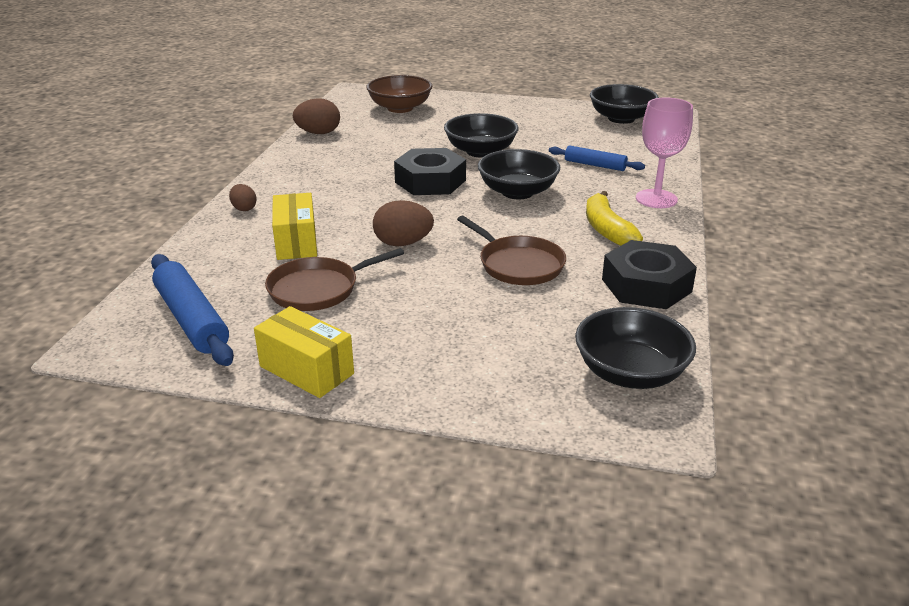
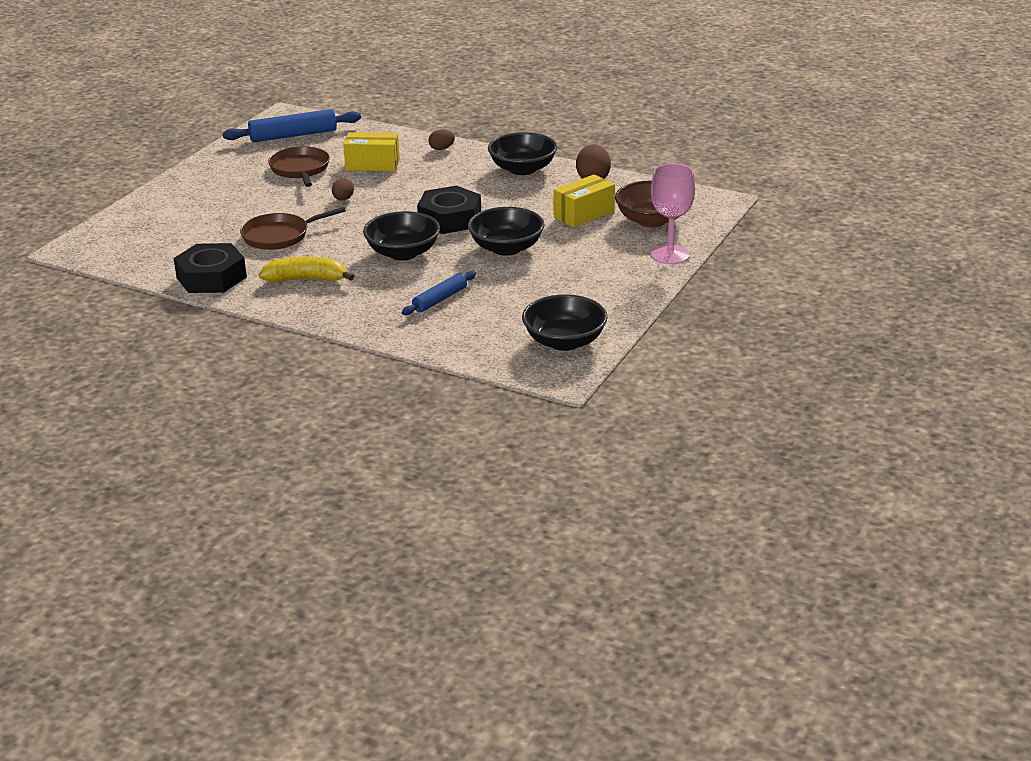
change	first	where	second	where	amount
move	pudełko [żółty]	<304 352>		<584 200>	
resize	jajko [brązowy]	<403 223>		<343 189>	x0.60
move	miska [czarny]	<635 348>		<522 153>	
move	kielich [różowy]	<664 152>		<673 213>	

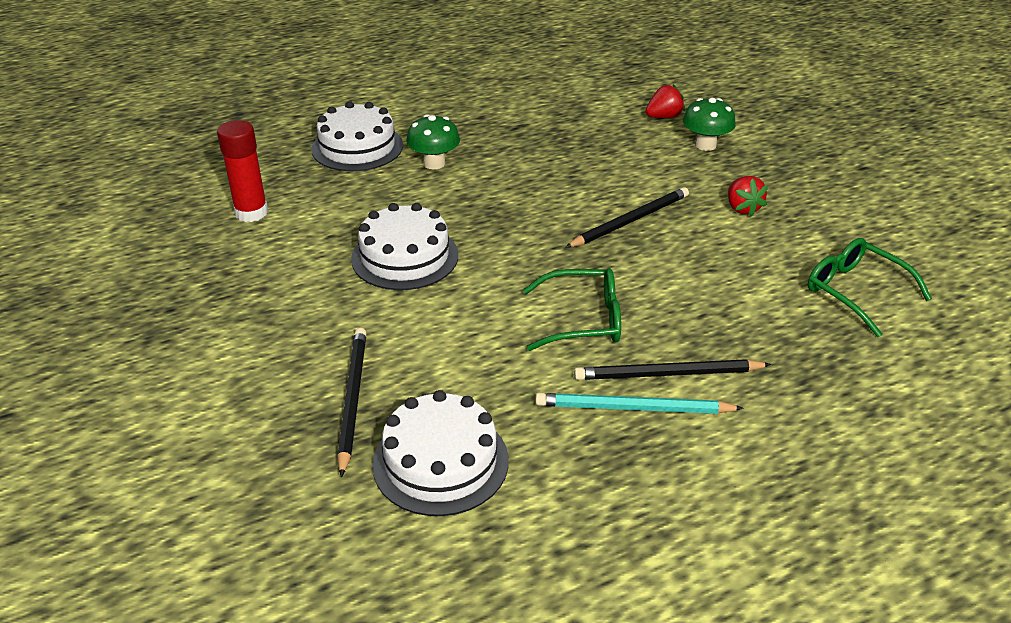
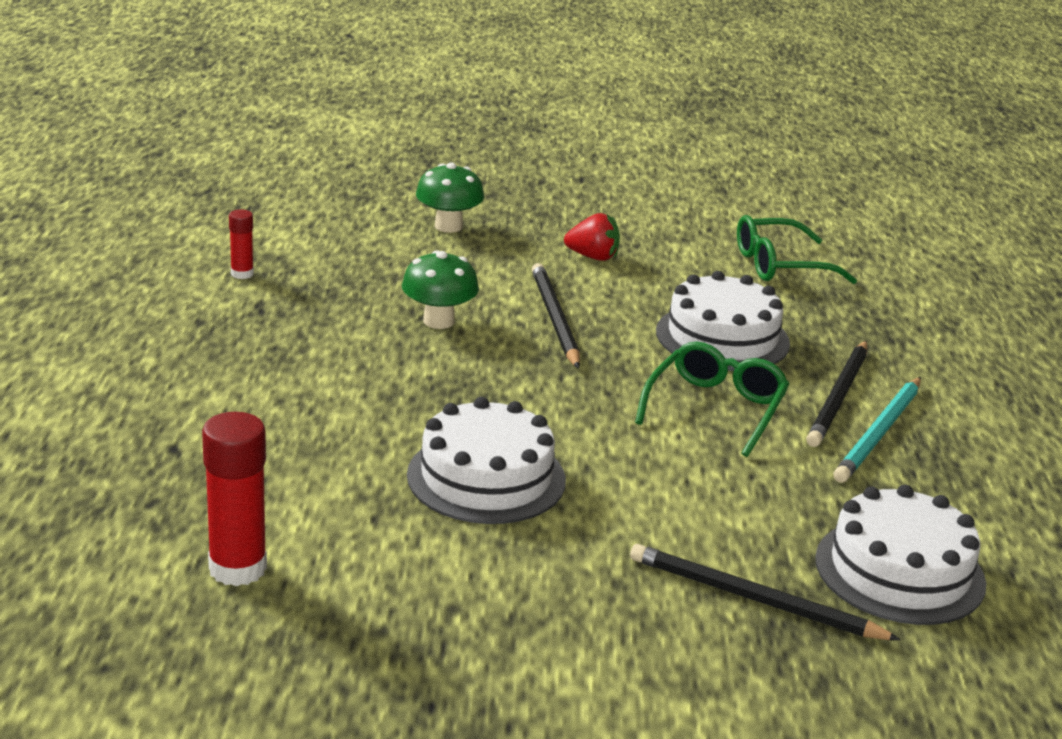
change	first	where	second	where	amount
move	tort [biały]	<357 136>		<723 321>	
move	grzyb [zielony]	<433 141>		<440 289>	
delete	truskawka [czerwony]	<665 101>			
insert			klej w sztyfcie [czerwony]	<241 244>	

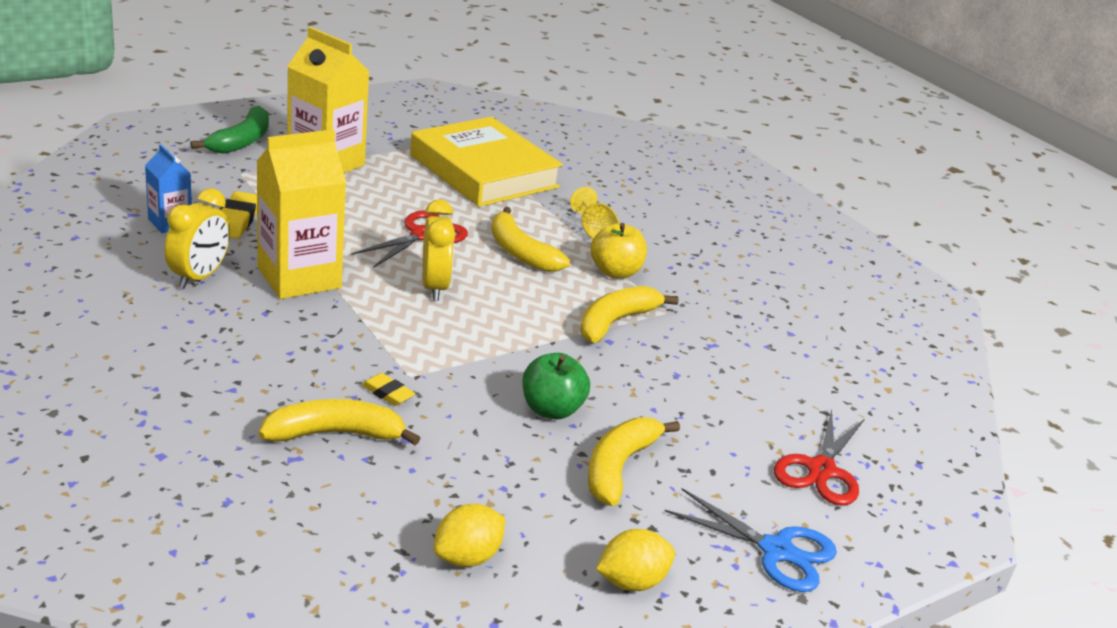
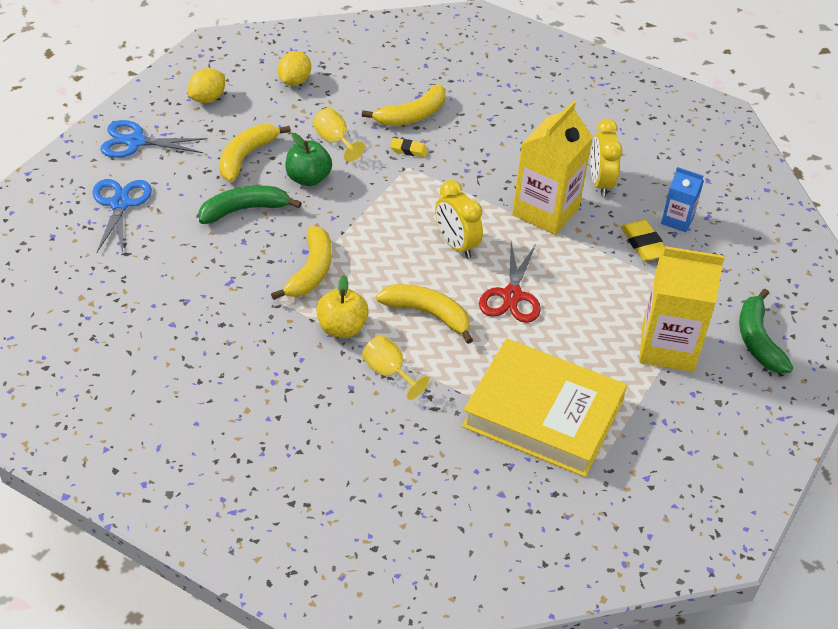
change	first	where	second	where	amount
rotate	banan [żółty]	<634 461>		<255 153>	150 degrees counterclockwise
recolor	nożyczki [czerwony]	<819 457>	nożyczki [niebieski]	<122 216>	
insert			banan [zielony]	<250 205>	
insert			kielich [żółty]	<339 134>	

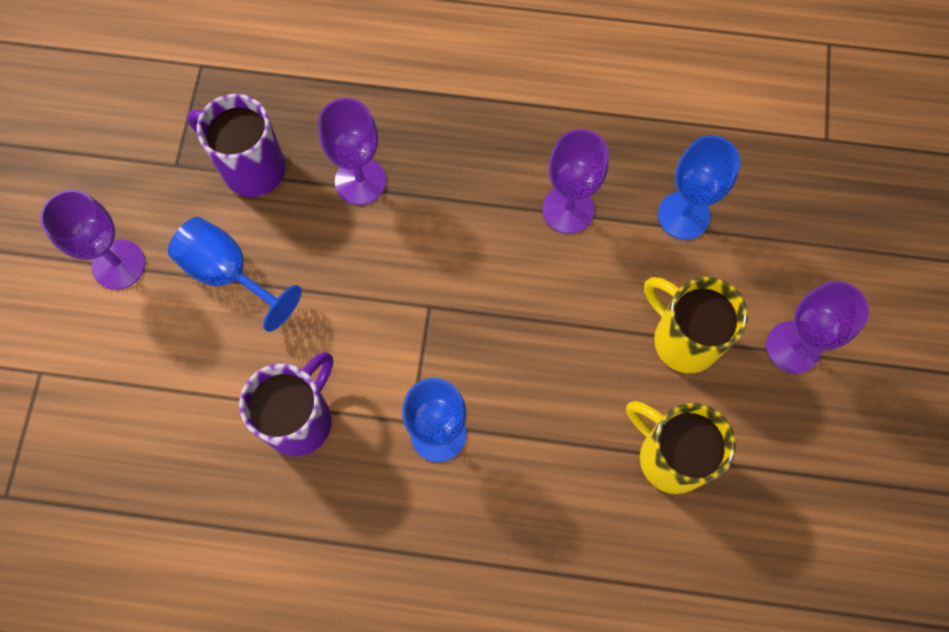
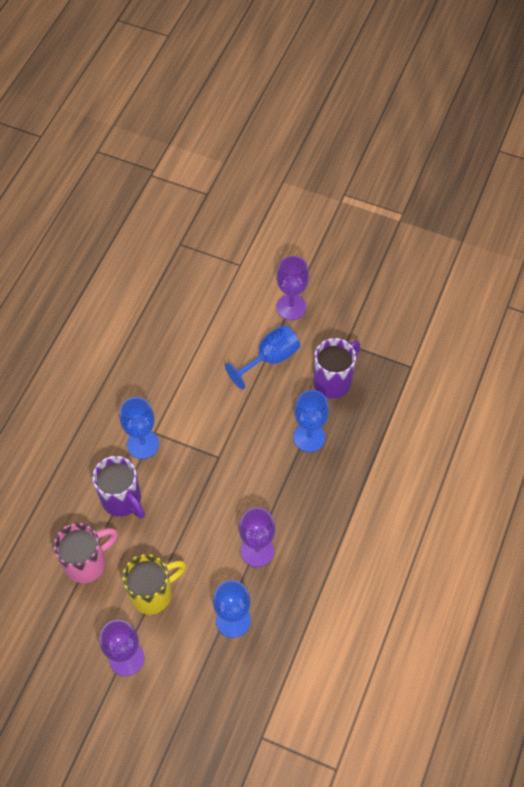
change	first	where	second	where	amount
move	kubek [fioletowy]	<286 404>		<118 487>	
recolor	kielich [fioletowy]	<352 151>	kielich [niebieski]	<311 421>	
recolor	kubek [żółty]	<681 447>	kubek [różowy]	<85 553>	

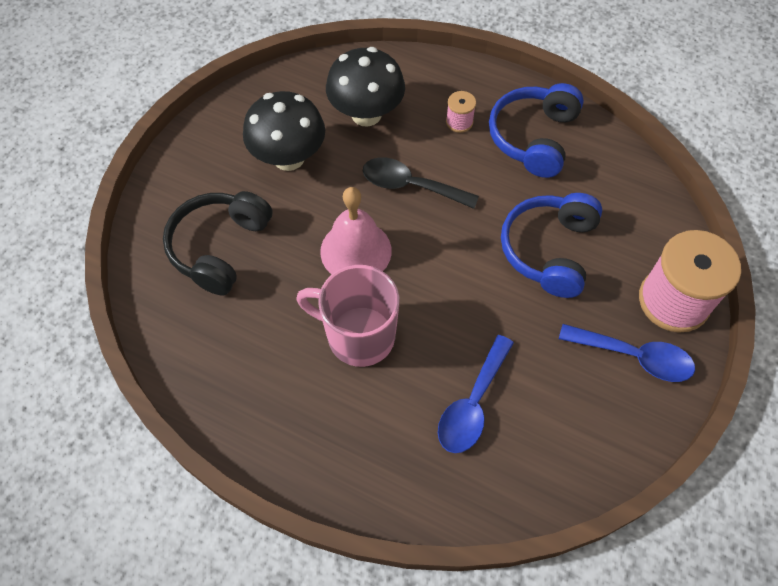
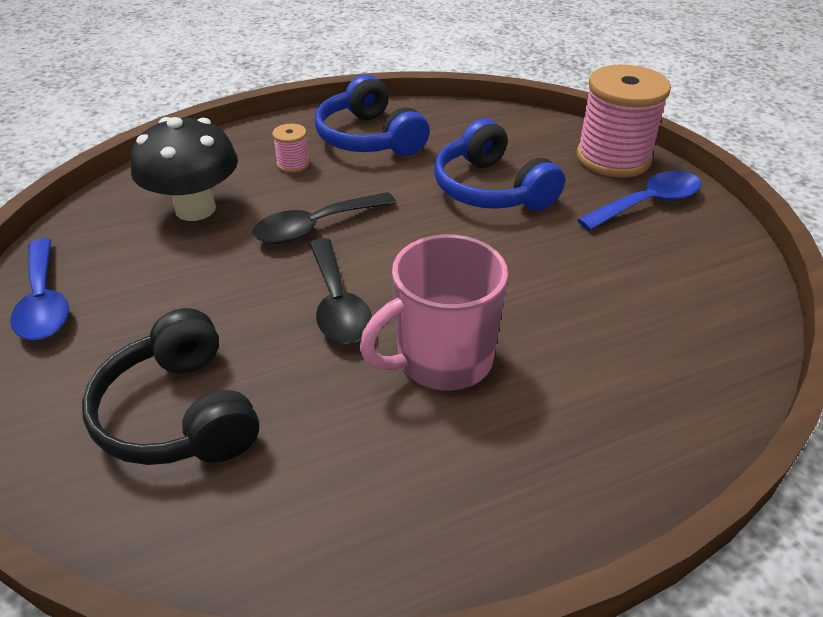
change	first	where	second	where	amount
delete	grzyb [czarny]	<284 131>			
replace	dzwonek [różowy]	<356 230>	łyżka [czarny]	<340 291>	
move	łyżka [niebieski]	<476 394>		<39 289>	

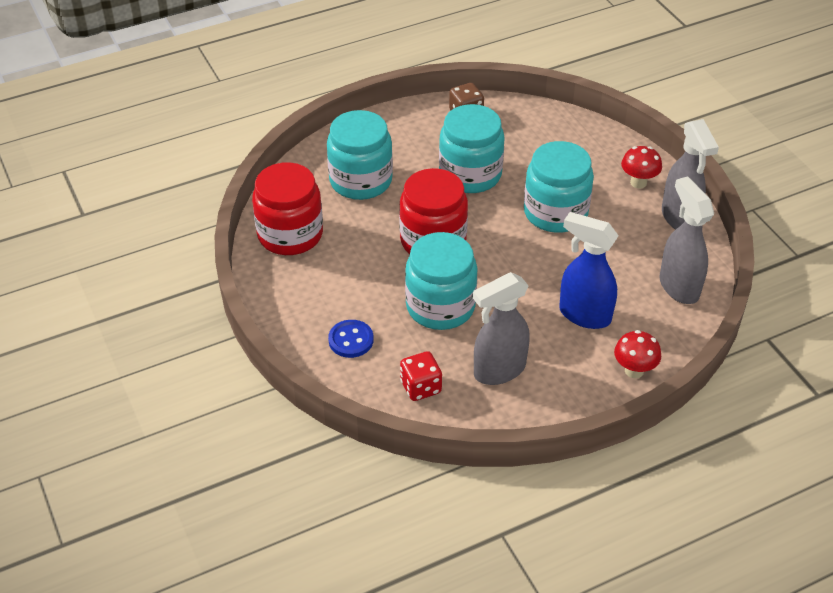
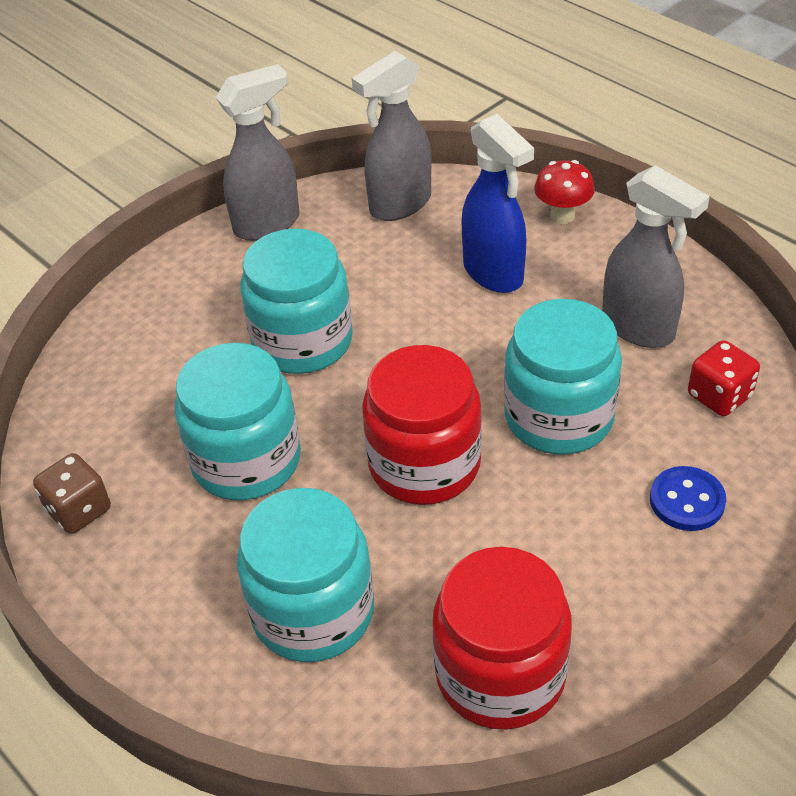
change	first	where	second	where	amount
rotate	spryskiwacz [niebieski]	<589 270>		<498 203>	45 degrees counterclockwise
delete	grzyb [czerwony]	<641 167>			

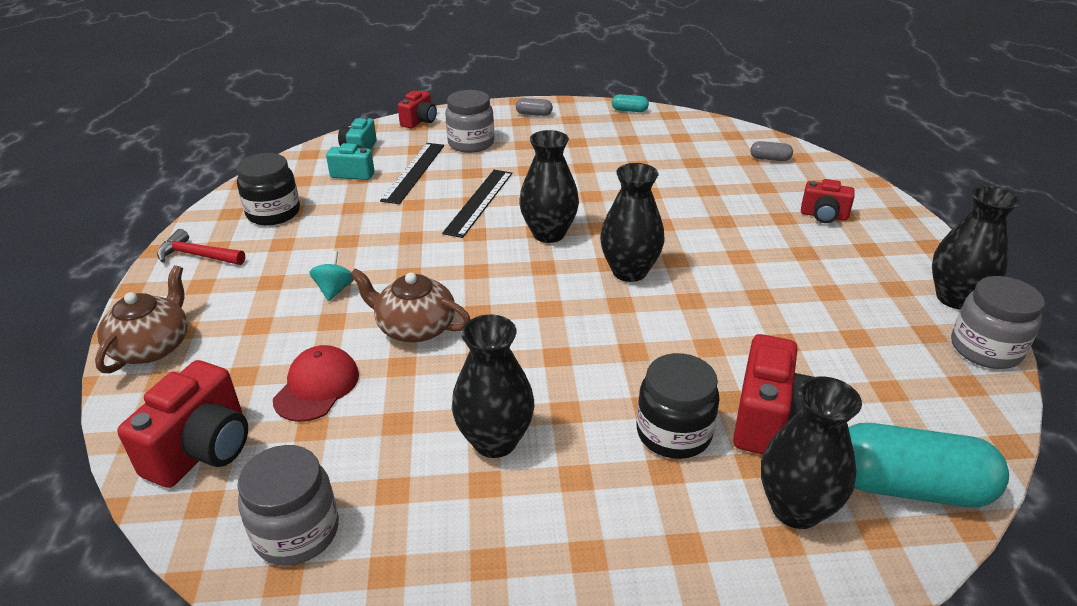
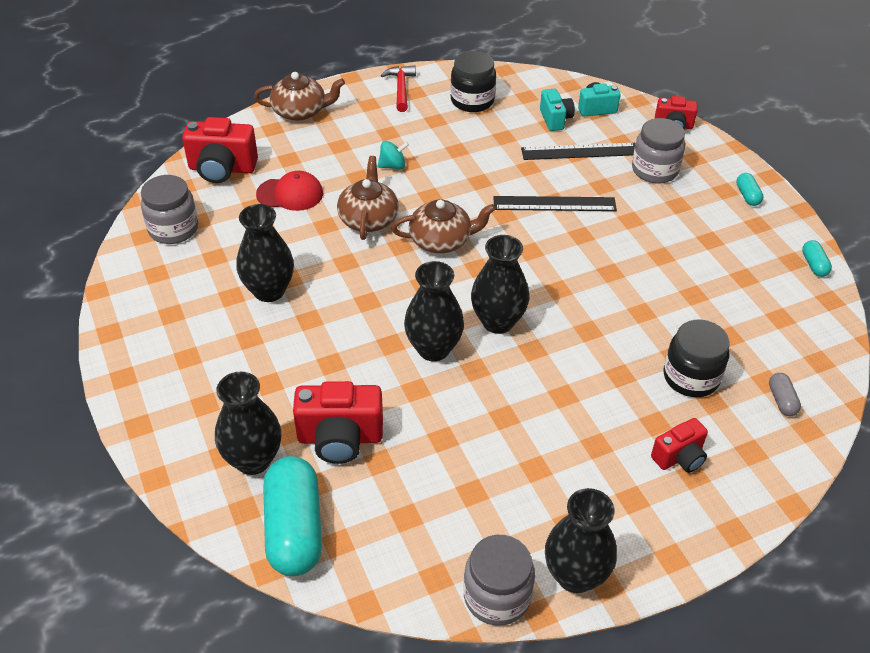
change	first	where	second	where	amount
recolor	kapsułka [szary]	<534 107>	kapsułka [turkusowy]	<749 189>	
move	wazon [czarny]	<549 186>		<434 311>	
move	słoik [czarny]	<678 406>		<696 358>	
rotate	aparat fotograficzny [czerwony]	<828 201>		<679 445>	120 degrees counterclockwise
insert			imbryk [brązowy]	<443 226>	

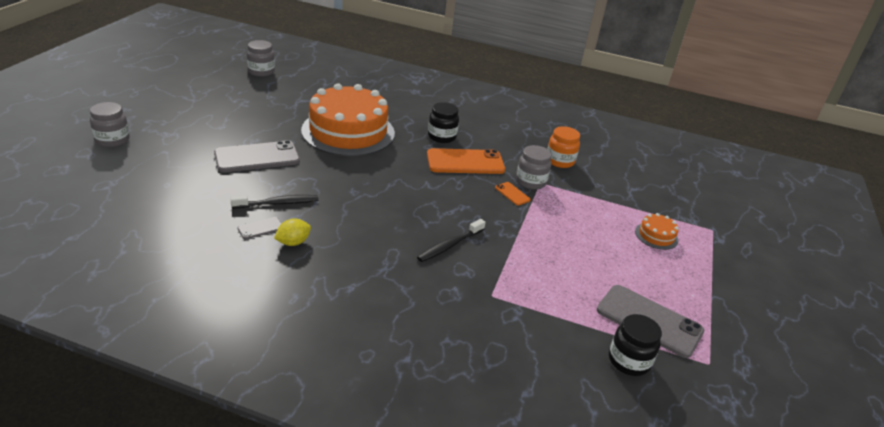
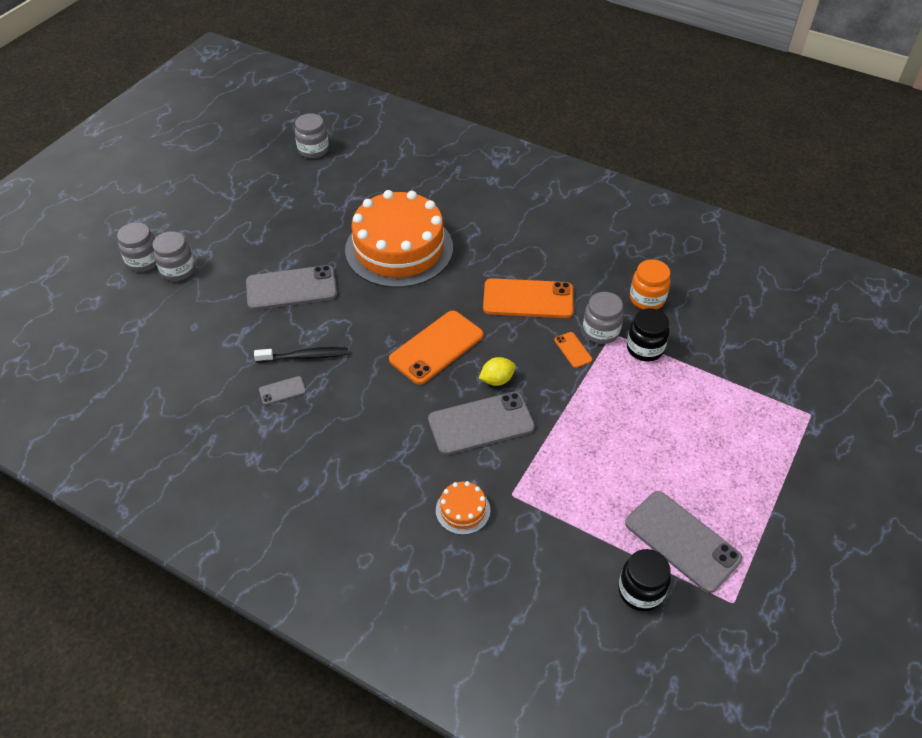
change	first	where	second	where	amount
move	cytryna [żółty]	<292 232>		<497 371>	
replace	szczoteczka do zębów [czarny]	<451 240>	telefon [szary]	<481 423>	
move	słoik [czarny]	<443 122>		<648 335>	
move	tort [pomarańczowy]	<657 231>		<463 508>	
insert			słoik [szary]	<173 256>	
insert			telefon [pomarańczowy]	<436 348>	

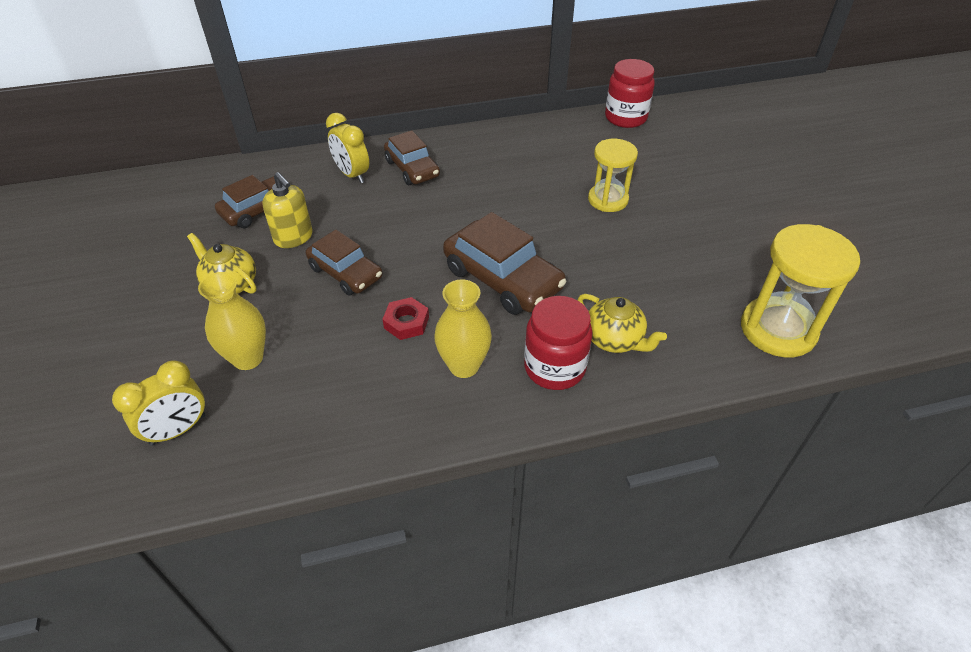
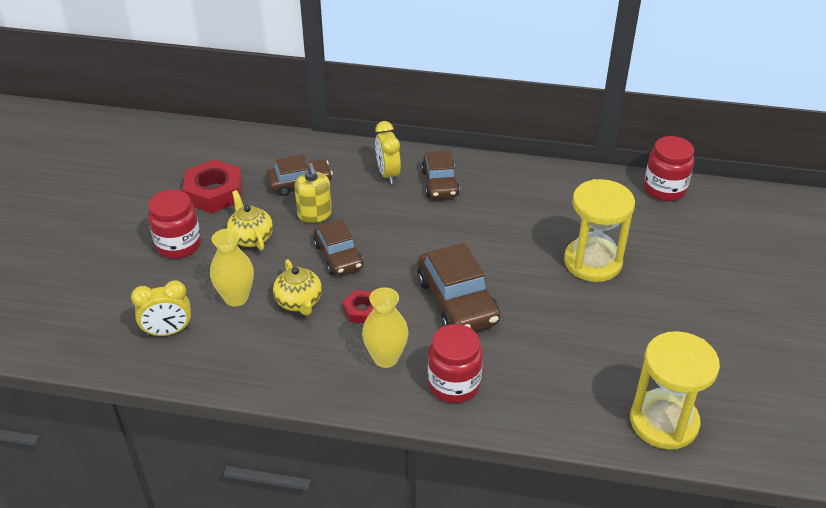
change	first	where	second	where	amount
move	imbryk [żółty]	<622 323>		<297 287>	
resize	klepsydra [żółty]	<613 175>		<599 230>	x1.52
insert			słoik [czerwony]	<174 224>	
insert			nakrętka [czerwony]	<212 186>	

